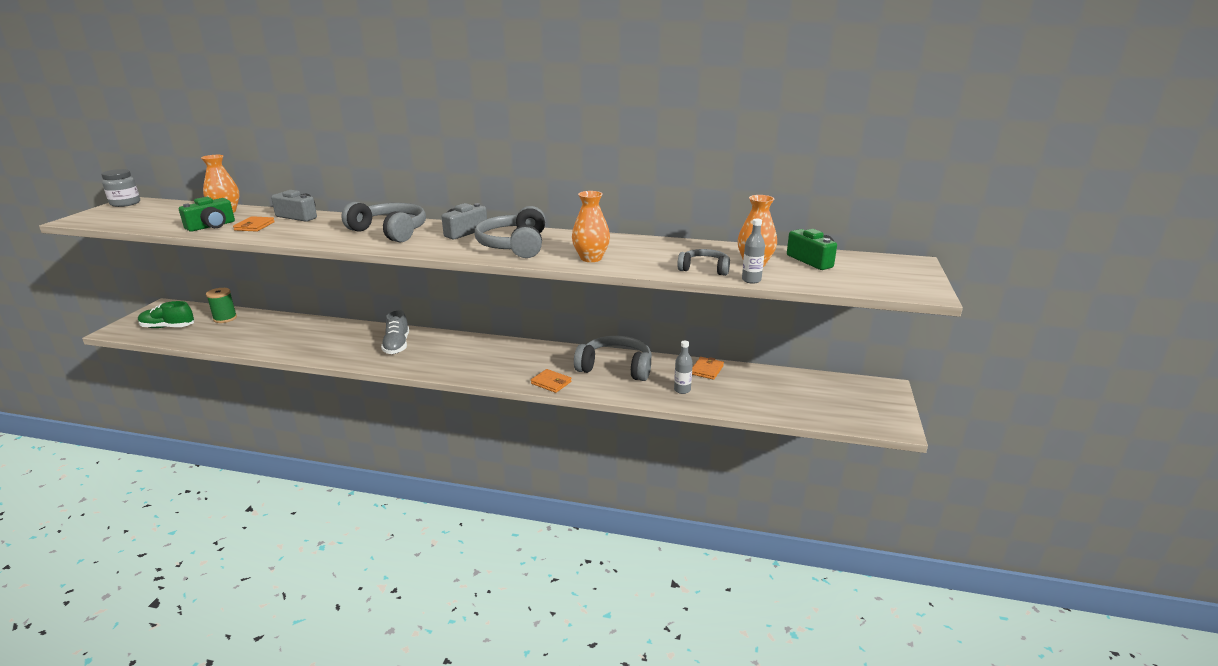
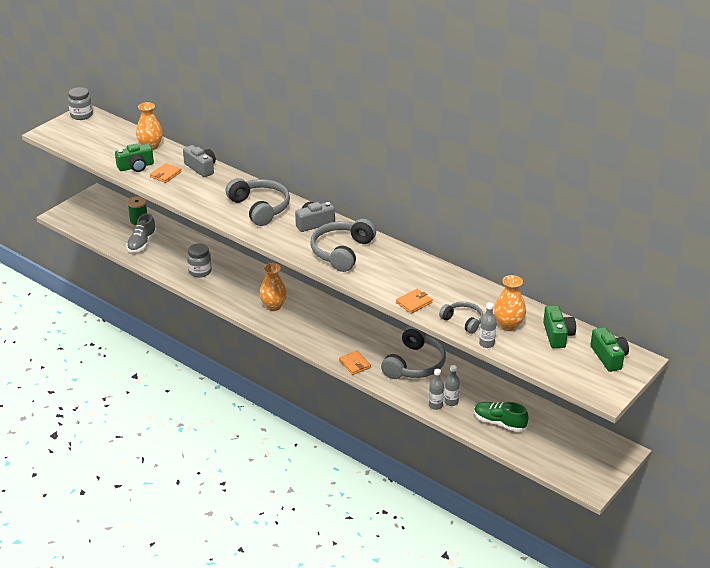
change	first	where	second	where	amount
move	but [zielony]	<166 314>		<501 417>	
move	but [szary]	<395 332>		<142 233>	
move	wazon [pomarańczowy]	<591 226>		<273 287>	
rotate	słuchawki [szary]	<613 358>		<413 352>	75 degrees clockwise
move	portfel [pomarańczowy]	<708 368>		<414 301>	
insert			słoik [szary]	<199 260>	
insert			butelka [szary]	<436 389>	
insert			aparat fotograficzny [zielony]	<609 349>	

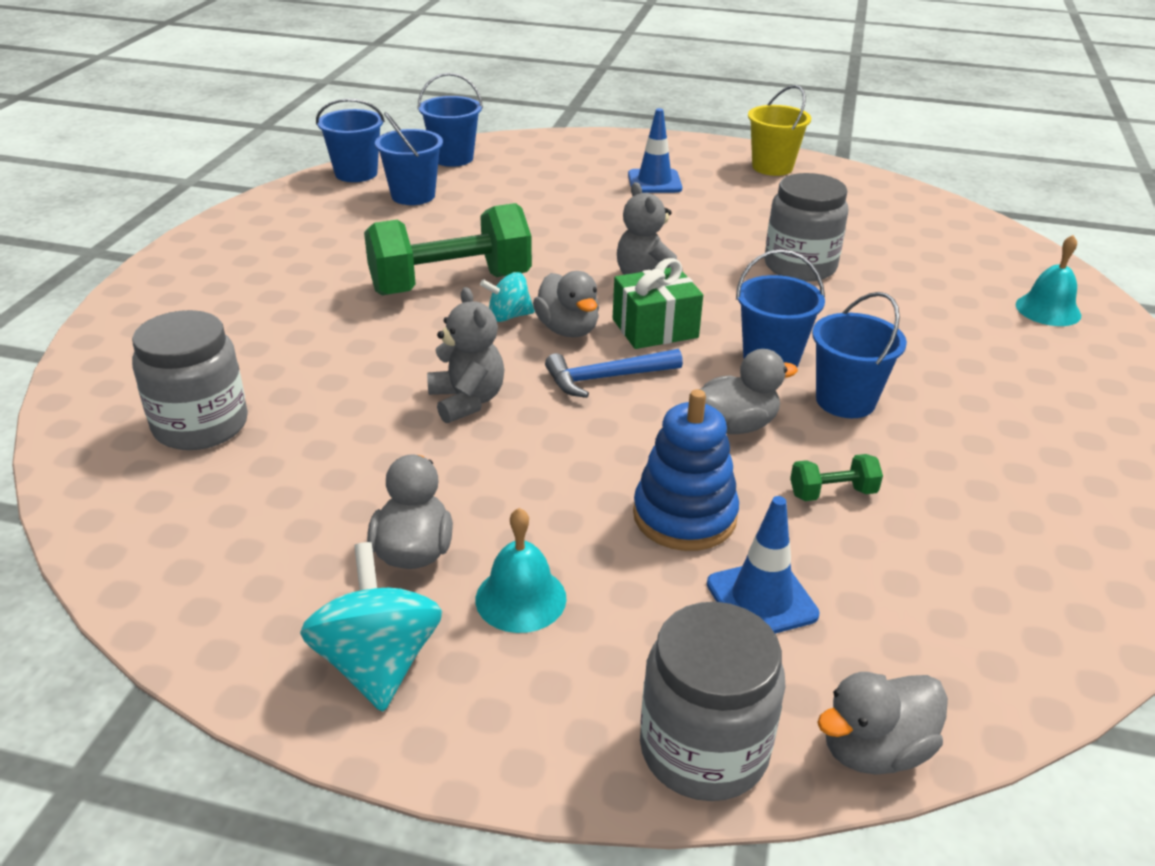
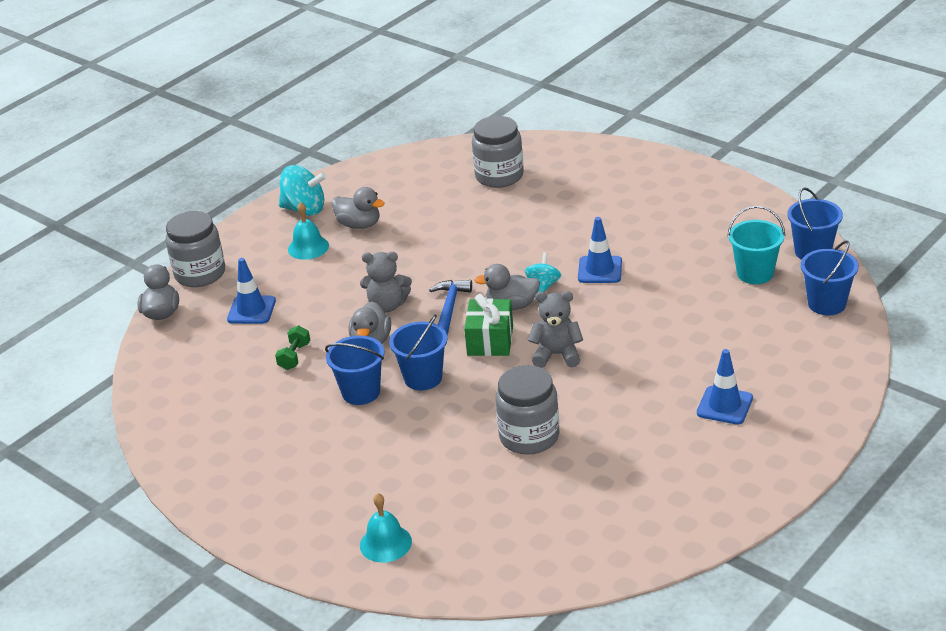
change	first	where	second	where	amount
replace	hantel [zielony]	<448 249>	pachołek [niebieski]	<600 250>	
recolor	wiadro [niebieski]	<409 158>	wiadro [turkusowy]	<756 245>	
move	miś [szary]	<465 355>		<386 282>	
delete	zabawka nakładanka [niebieski]	<686 470>			
delete	wiadro [żółty]	<779 130>			

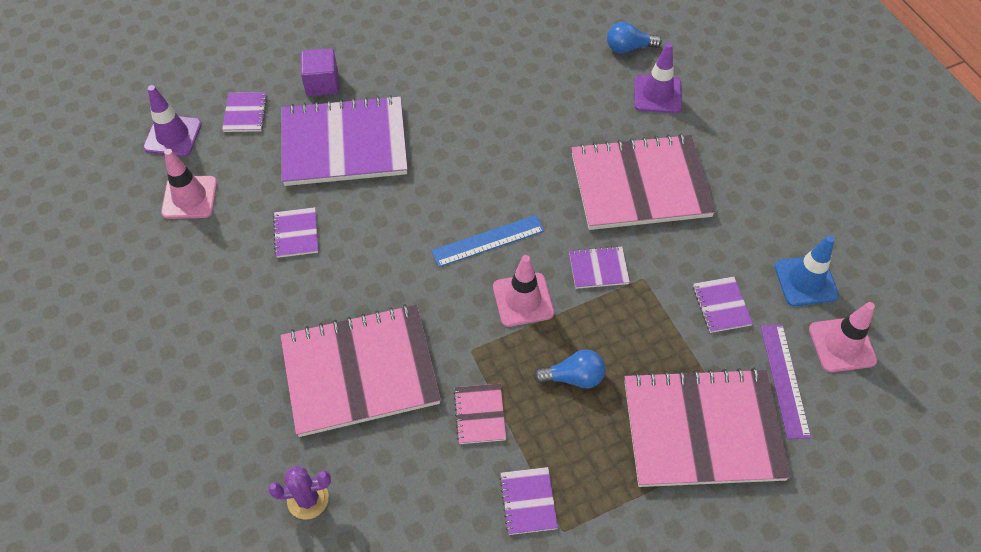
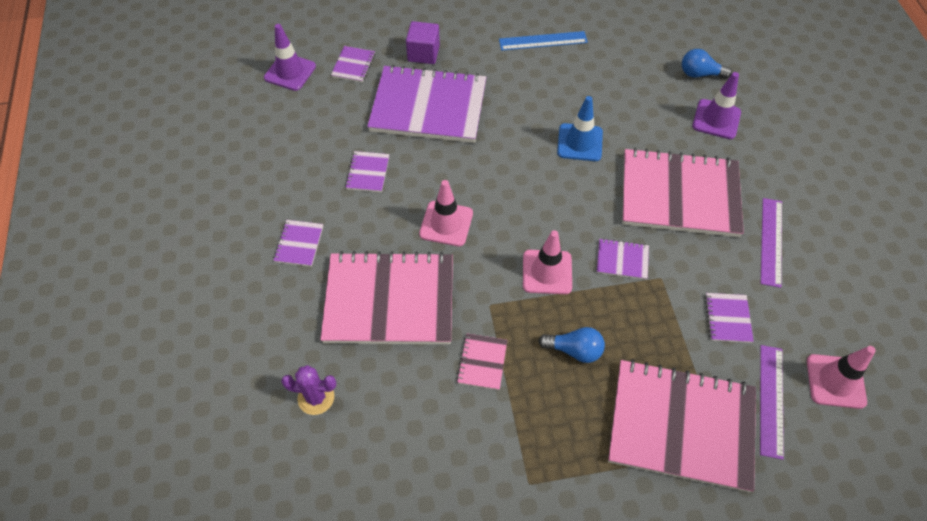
change	first	where	second	where	amount
move	pachołek [różowy]	<189 184>		<446 213>	
move	linijka [niebieski]	<487 241>		<543 41>	
move	zeszyt [fioletowy]	<528 501>		<298 243>	
move	pachołek [niebieski]	<806 270>		<580 128>	
insert			linijka [fioletowy]	<771 243>	

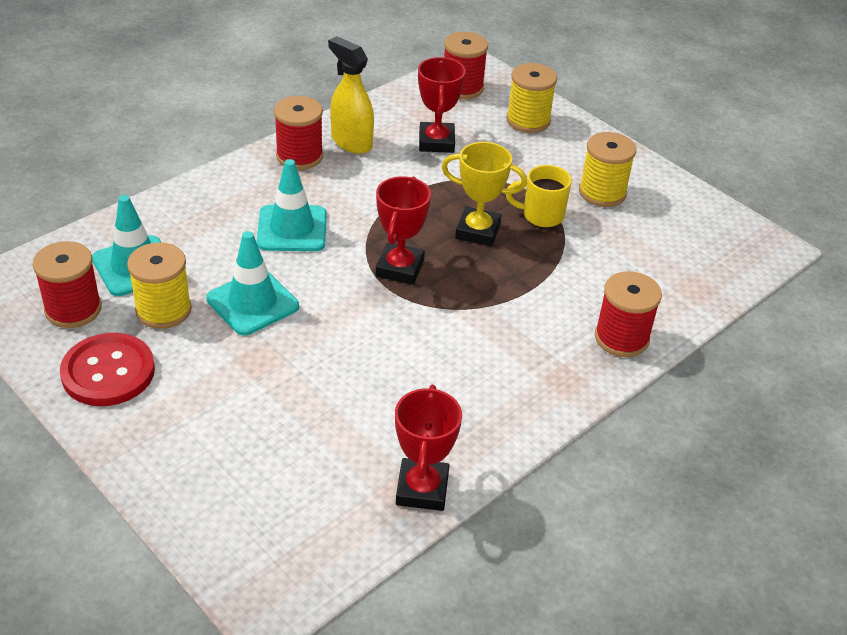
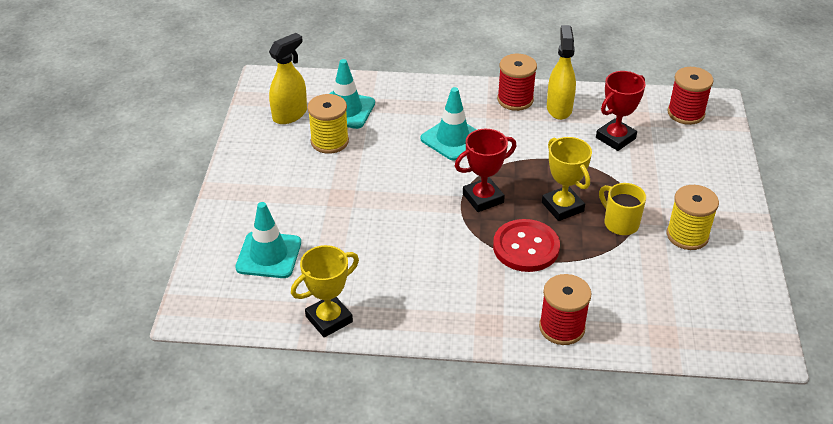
change	first	where	second	where	amount
replace	szpulka [czerwony]	<67 284>	spryskiwacz [żółty]	<288 78>	
move	guzik [czerwony]	<107 369>		<526 245>	
move	pachołek [turkusowy]	<252 283>		<268 240>	
recolor	puchar [czerwony]	<428 448>	puchar [żółty]	<325 291>	
delete	szpulka [żółty]	<531 98>			

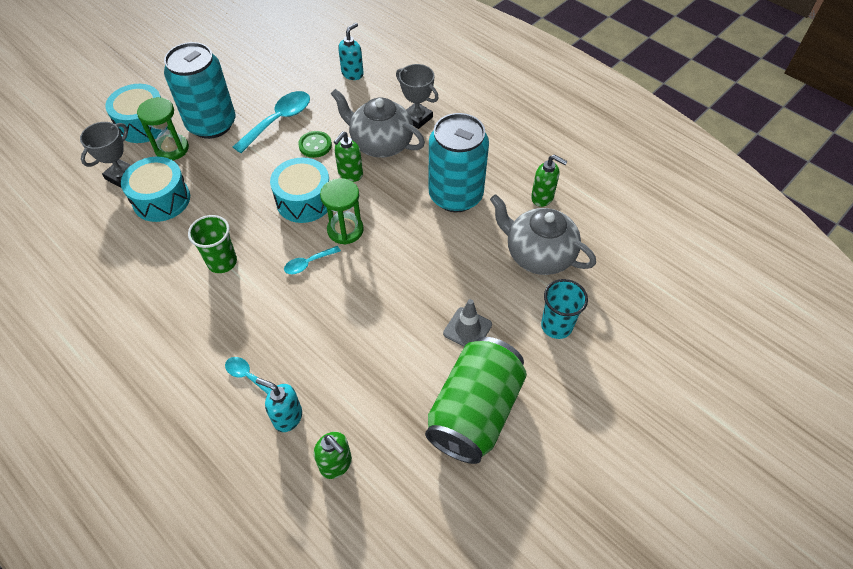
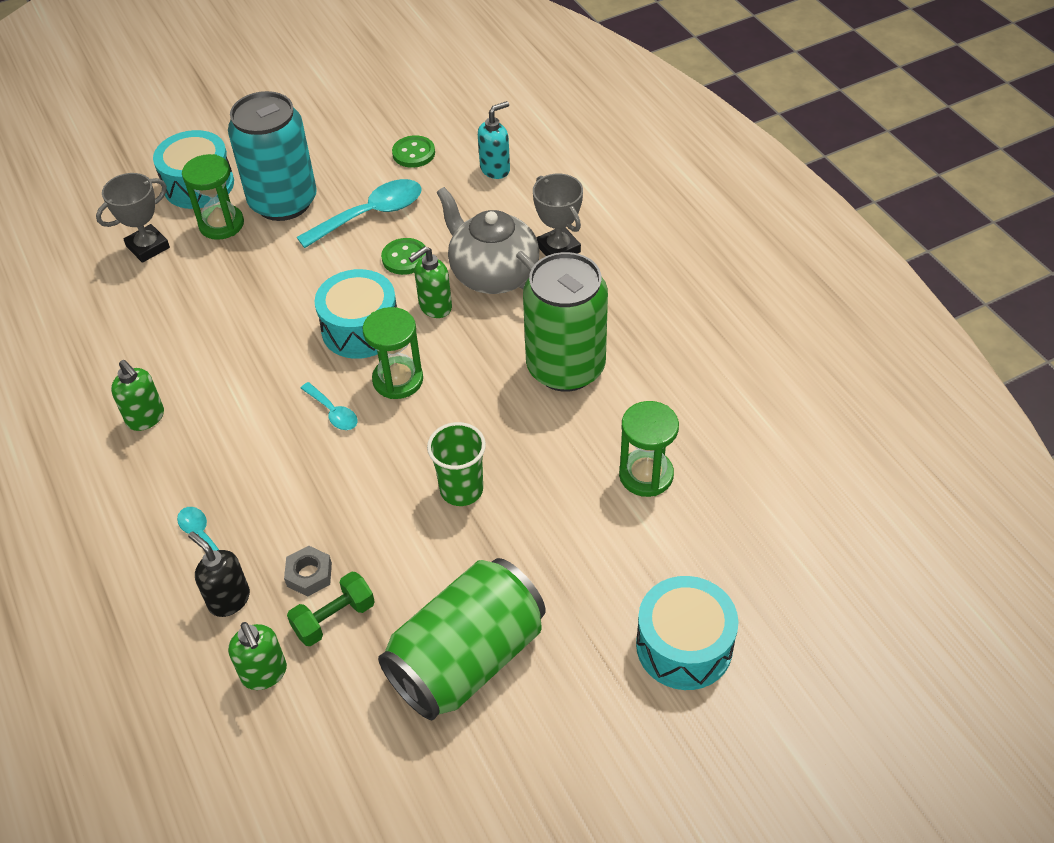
change	first	where	second	where	amount
move	bęben [turkusowy]	<155 189>		<687 633>	
move	szklanka [zielony]	<212 244>		<456 464>	
recolor	dozownik mydła [turkusowy]	<279 405>	dozownik mydła [czarny]	<219 574>	
rotate	łyżka [turkusowy]	<312 260>		<329 406>	120 degrees counterclockwise
recolor	puszka [turkusowy]	<459 162>	puszka [zielony]	<565 322>	
delete	pachołek [szary]	<467 323>			
replace	imbryk [szary]	<543 234>	klepsydra [zielony]	<649 449>	
move	dozownik mydła [zielony]	<549 181>		<137 395>	
delete	szklanka [turkusowy]	<564 309>			
insert			nakrętka [szary]	<308 571>	
insert			hantel [zielony]	<331 608>	
insert			guzik [zielony]	<413 151>	

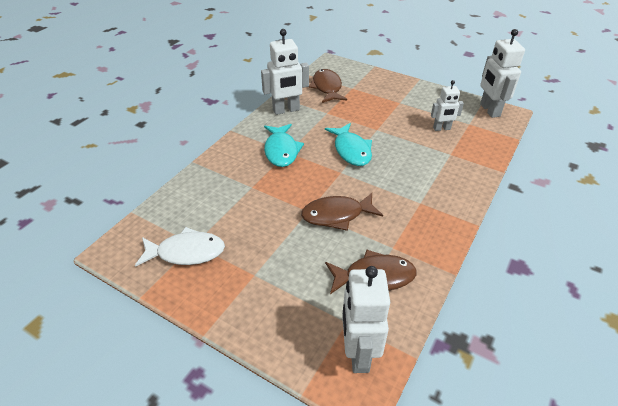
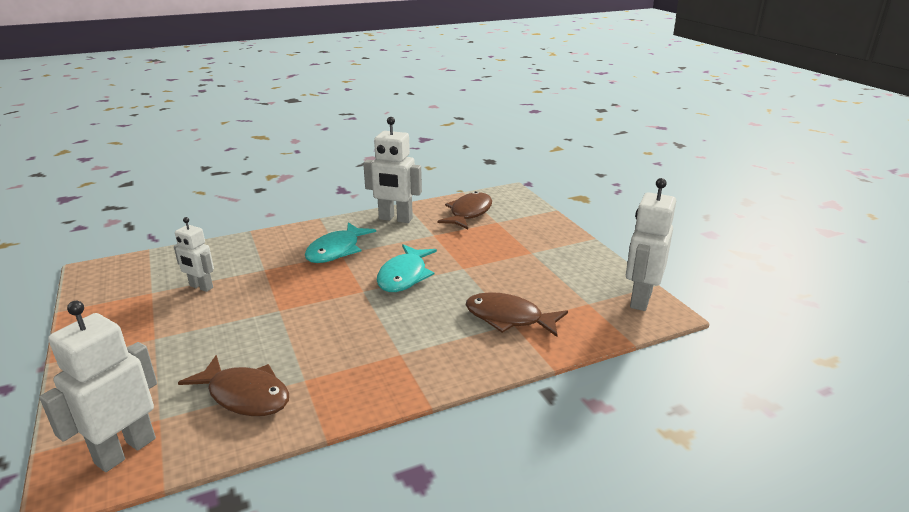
change	first	where	second	where	amount
delete	ryba [biały]	<180 247>			
move	ryba [brązowy]	<342 212>		<517 314>	
move	robot [biały]	<447 105>		<194 254>	

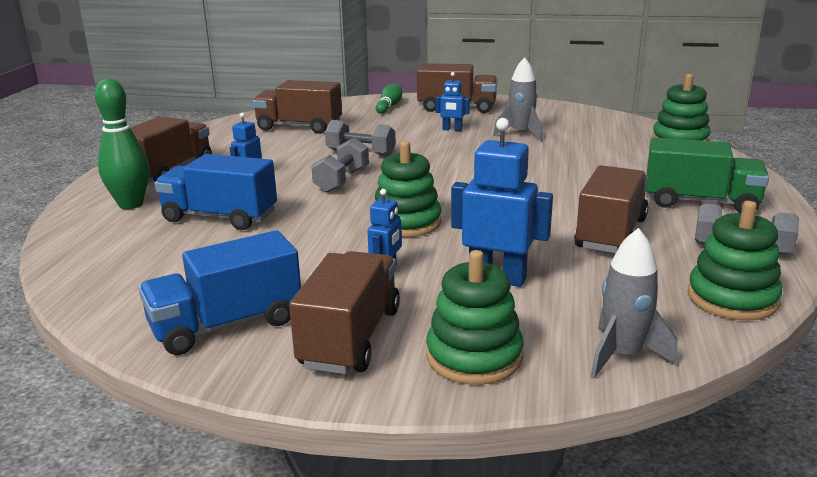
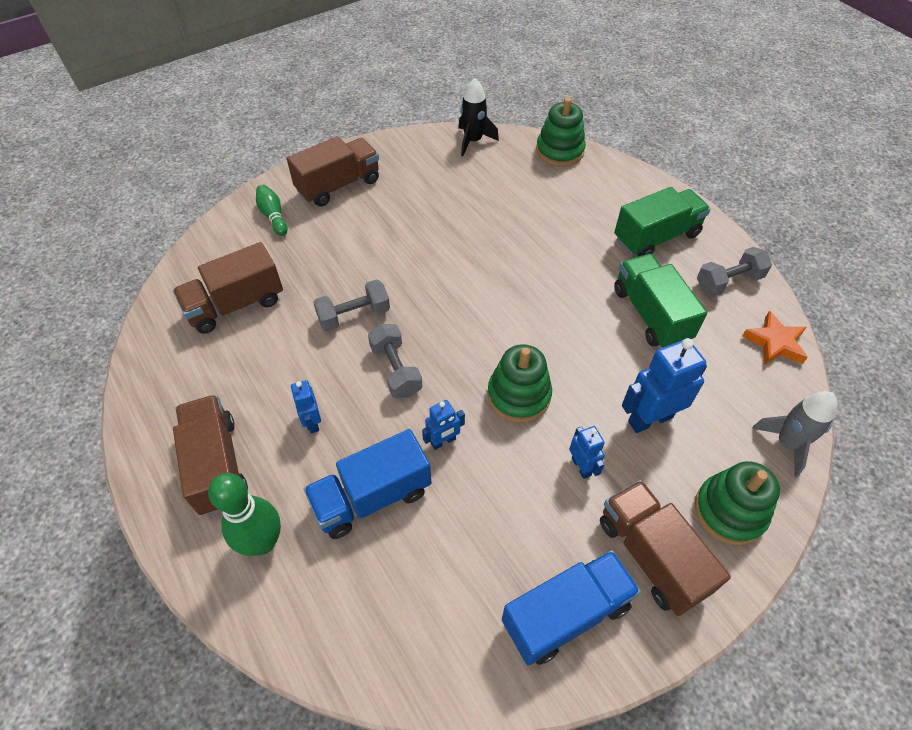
change	first	where	second	where	amount
rotate	ciężarówka [niebieski]	<219 292>		<571 608>	135 degrees counterclockwise
move	robot [niebieski]	<452 101>		<443 425>	
delete	rakieta [szary]	<518 99>			
recolor	ciężarówka [brązowy]	<611 209>	ciężarówka [zielony]	<660 301>	
replace	zabawka nakładanka [zielony]	<735 261>	gwiazda [pomarańczowy]	<775 338>	
insert			rakieta [czarny]	<478 117>	

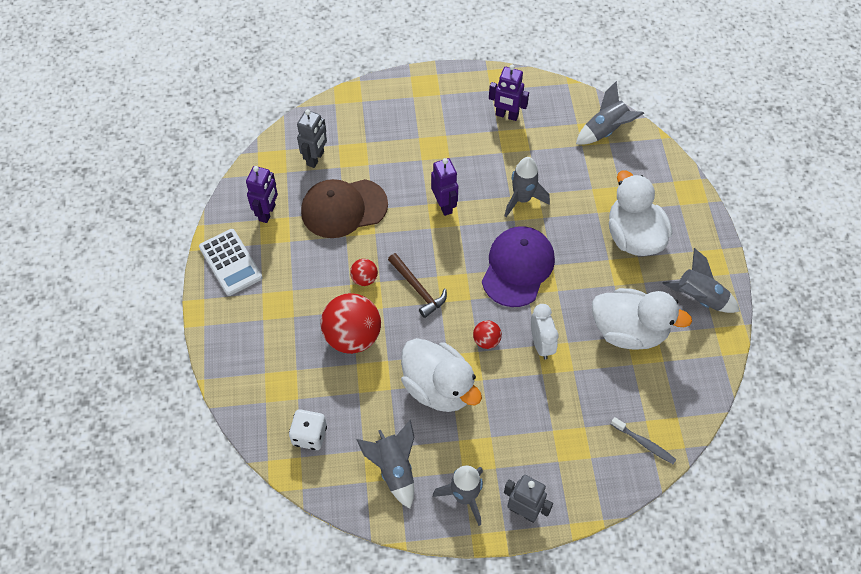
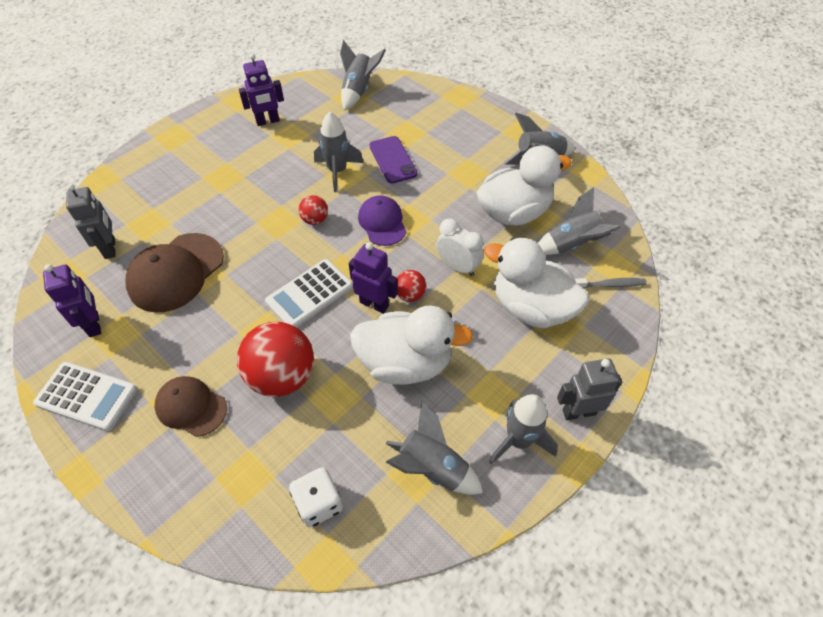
change	first	where	second	where	amount
move	piłka [czerwony]	<364 272>		<313 210>	
replace	młotek [brązowy]	<417 285>	kalkulator [biały]	<309 293>	
move	robot [fioletowy]	<444 187>		<373 278>	
resize	czapka [fioletowy]	<518 266>		<382 220>	x0.63
move	kaczka [biały]	<640 213>		<536 283>	
insert			czapka [brązowy]	<190 406>	
insert			telefon [fioletowy]	<393 160>	
insert			rakieta [szary]	<579 221>	

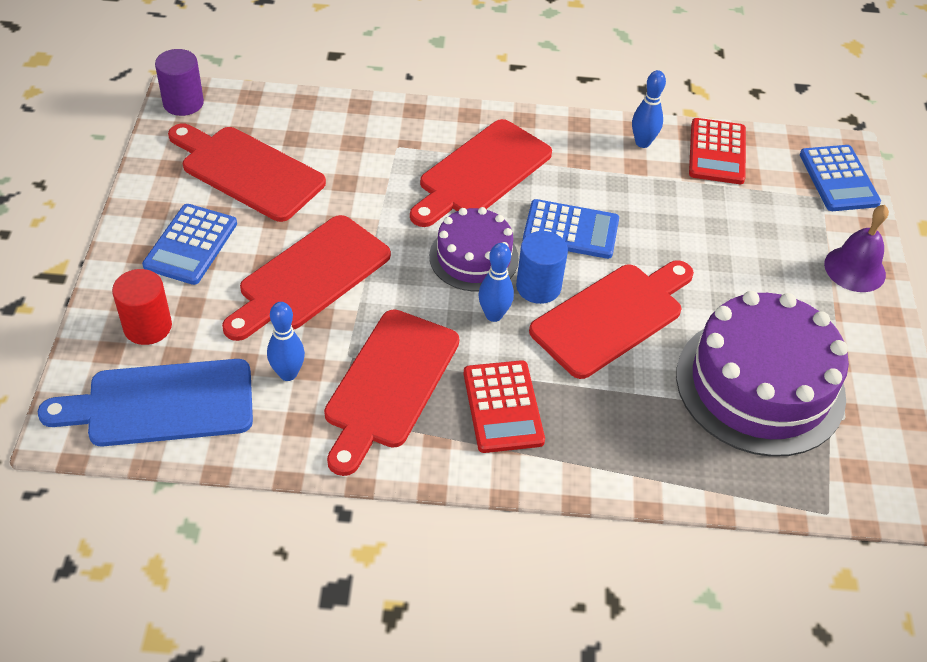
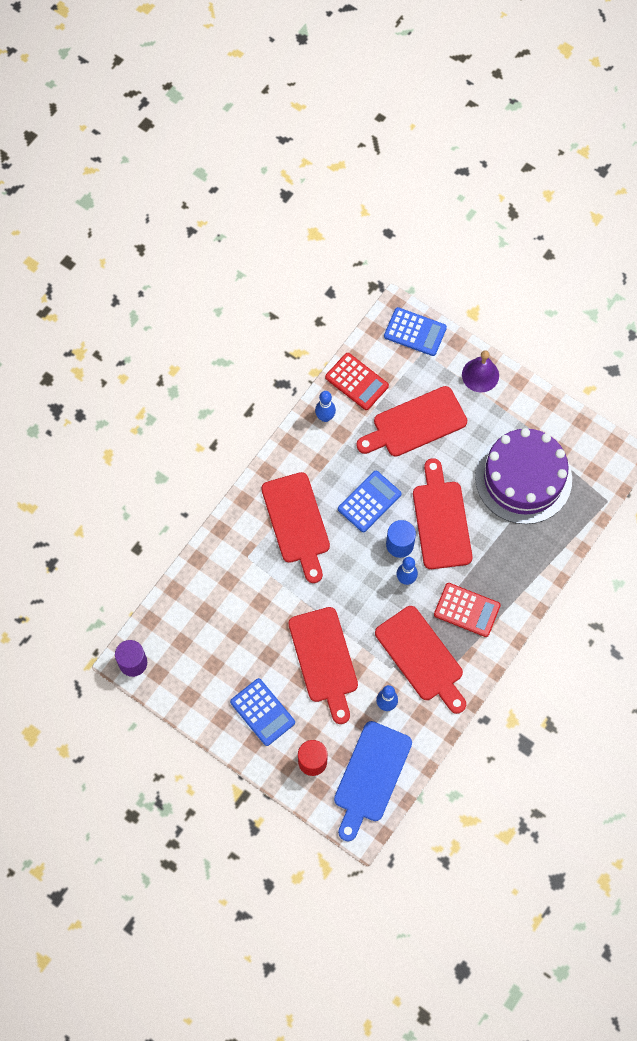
change	first	where	second	where	amount
move	deska do krojenia [czerwony]	<247 172>		<411 421>	
delete	tort [fioletowy]	<474 249>			

